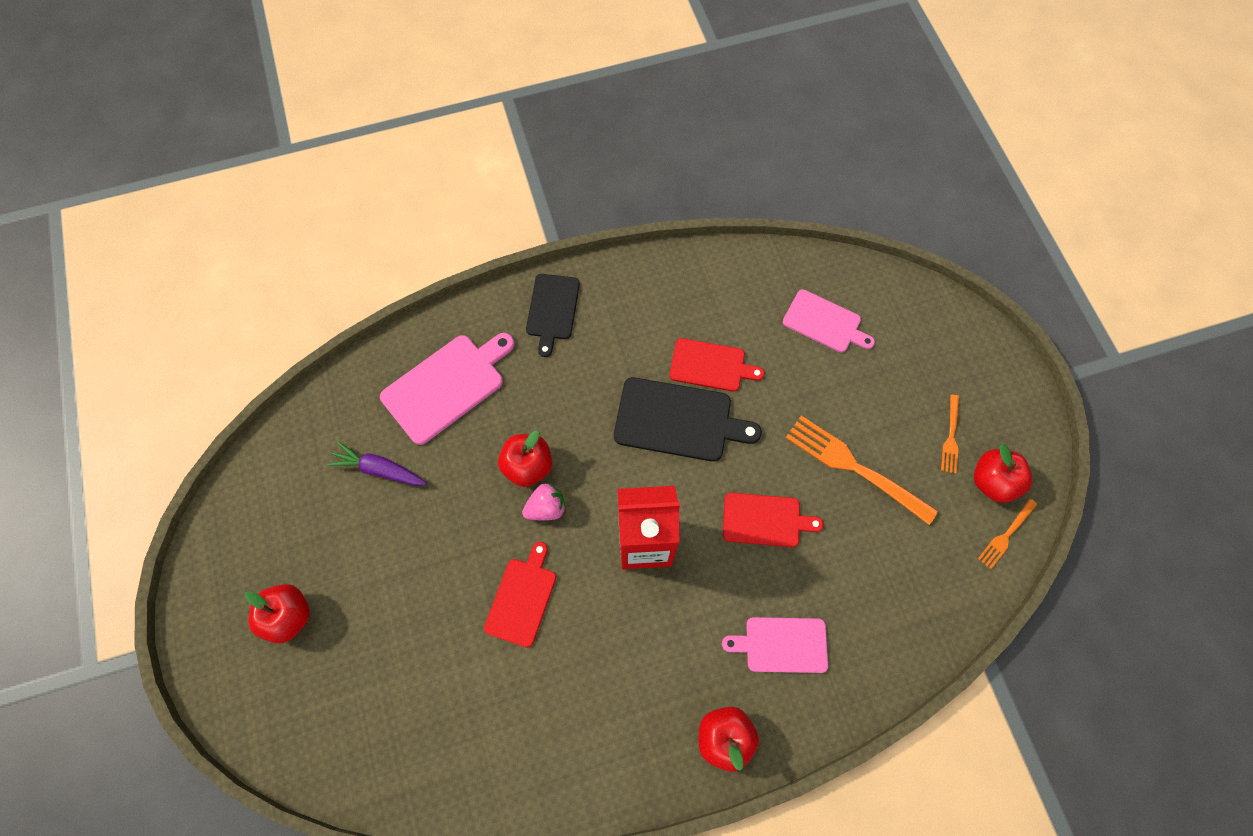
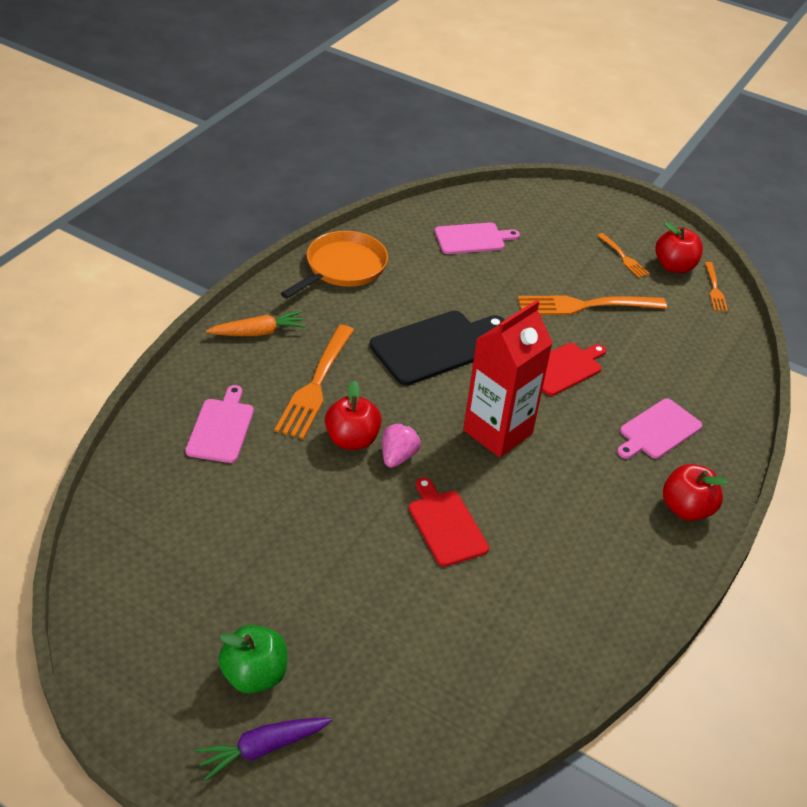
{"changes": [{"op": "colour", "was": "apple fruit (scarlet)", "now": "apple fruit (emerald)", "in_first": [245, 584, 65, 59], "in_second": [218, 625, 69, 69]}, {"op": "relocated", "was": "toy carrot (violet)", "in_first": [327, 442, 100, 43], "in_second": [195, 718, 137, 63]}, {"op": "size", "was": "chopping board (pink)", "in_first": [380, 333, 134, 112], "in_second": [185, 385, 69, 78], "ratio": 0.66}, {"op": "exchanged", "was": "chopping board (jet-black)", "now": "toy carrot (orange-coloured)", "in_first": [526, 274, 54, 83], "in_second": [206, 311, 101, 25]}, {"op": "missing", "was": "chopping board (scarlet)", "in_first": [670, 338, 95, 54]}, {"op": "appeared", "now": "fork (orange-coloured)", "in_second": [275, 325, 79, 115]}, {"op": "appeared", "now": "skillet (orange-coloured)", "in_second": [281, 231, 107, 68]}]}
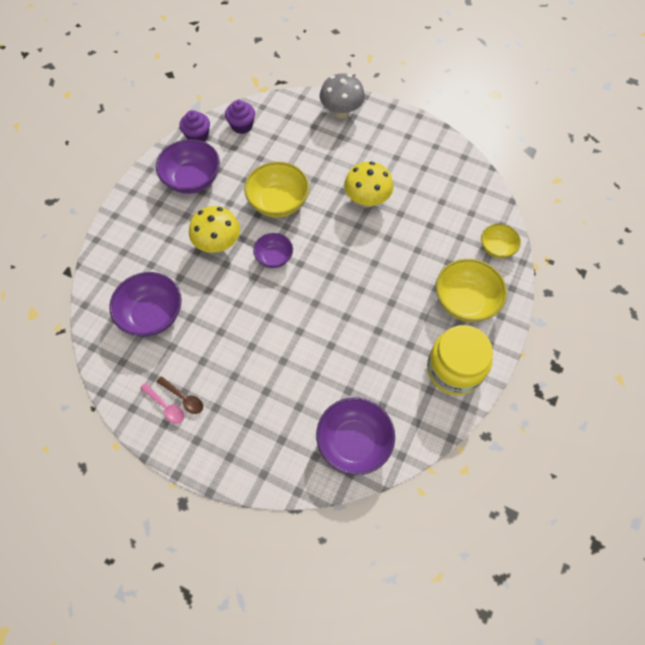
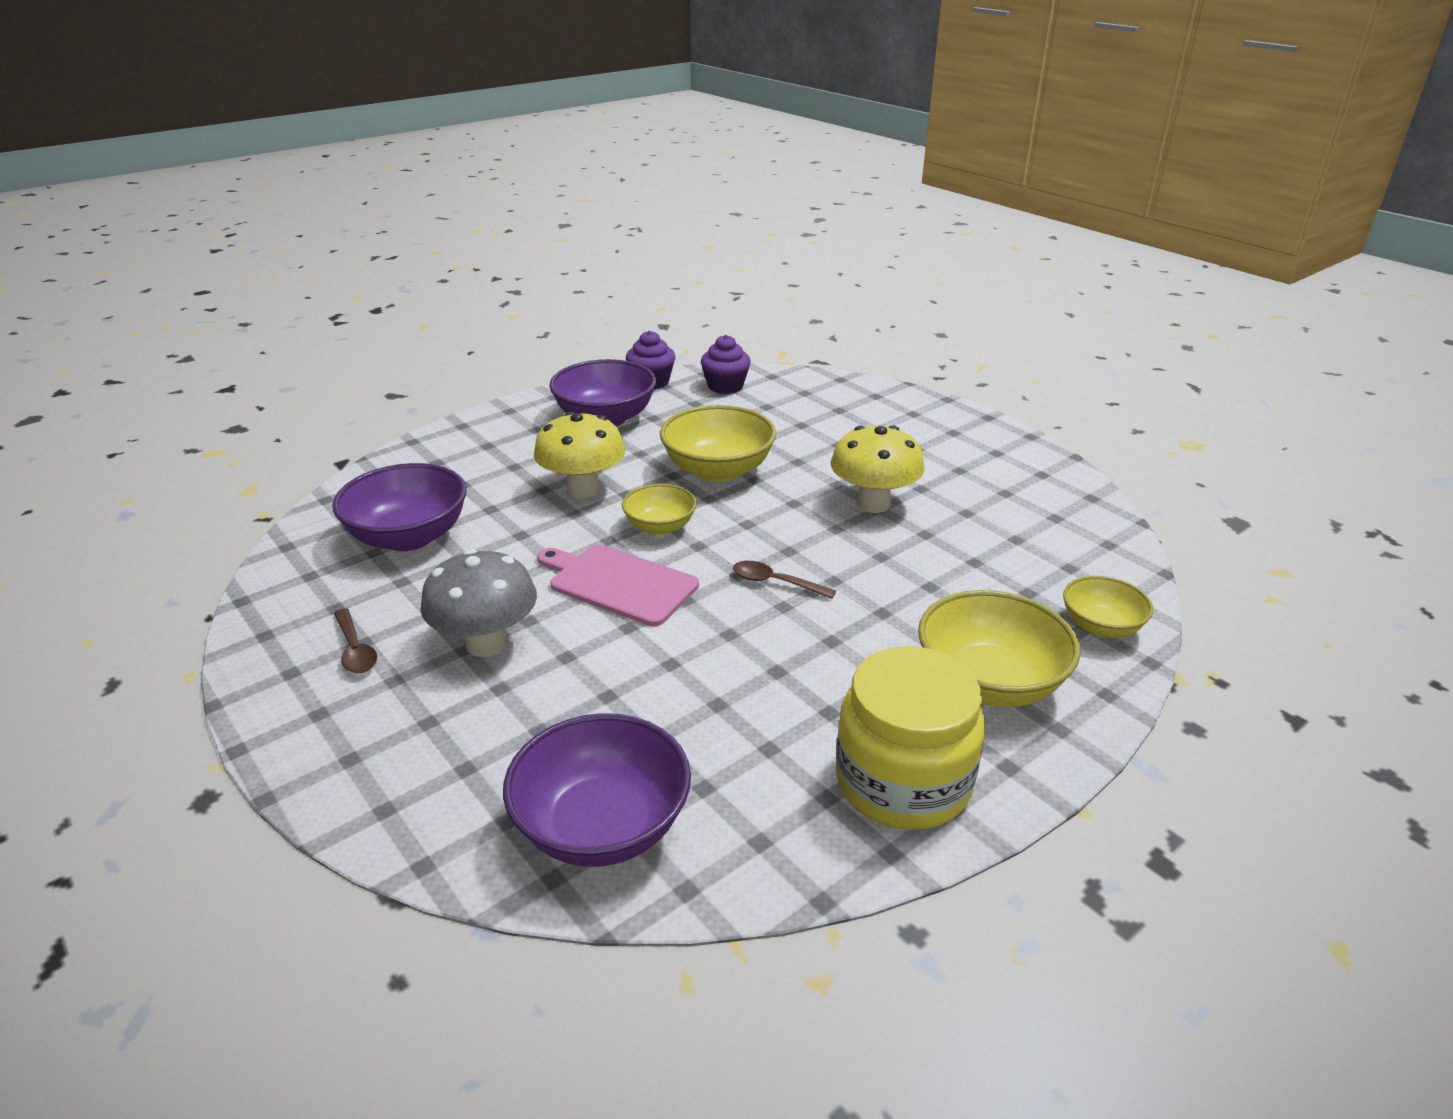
{"changes": [{"op": "missing", "was": "spoon (pink)", "in_first": [140, 383, 44, 41]}, {"op": "colour", "was": "bowl (violet)", "now": "bowl (yellow)", "in_first": [253, 233, 40, 35], "in_second": [622, 484, 75, 51]}, {"op": "relocated", "was": "mushroom (ash-grey)", "in_first": [320, 73, 45, 46], "in_second": [421, 549, 116, 108]}, {"op": "appeared", "now": "chopping board (pink)", "in_second": [537, 544, 162, 82]}, {"op": "appeared", "now": "spoon (brown)", "in_second": [733, 561, 103, 38]}]}
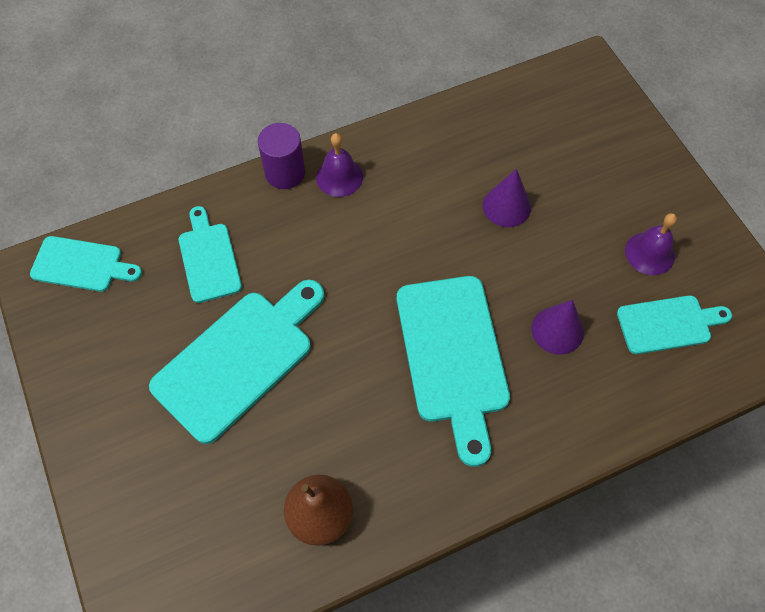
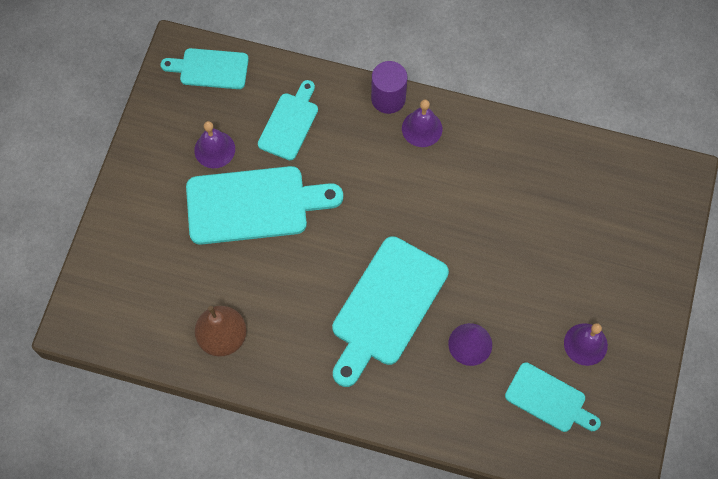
{"changes": [{"op": "spun", "was": "chopping board (teal)", "in_first": [30, 236, 112, 56], "in_second": [161, 48, 88, 41], "clockwise": 135}, {"op": "missing", "was": "solid cone (violet)", "in_first": [483, 169, 48, 58]}, {"op": "appeared", "now": "bell (violet)", "in_second": [194, 121, 41, 47]}]}
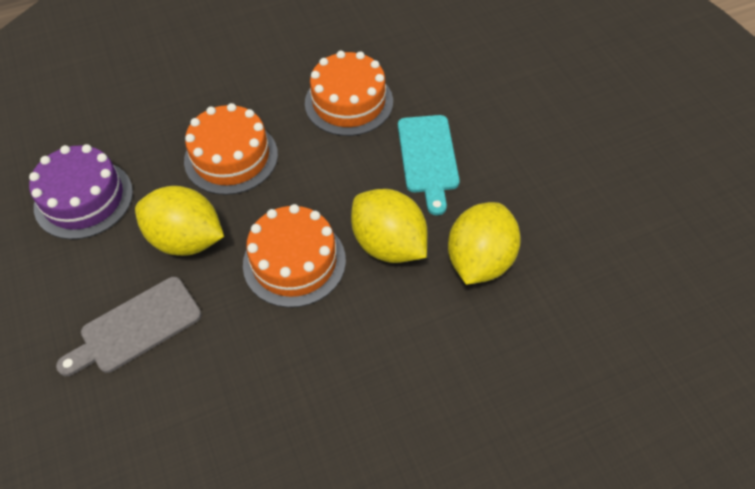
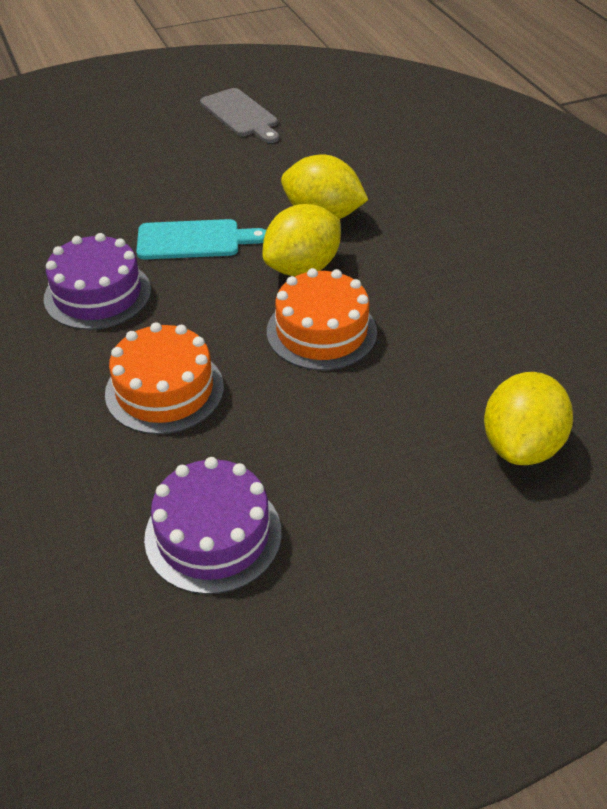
{"changes": [{"op": "relocated", "was": "chopping board (ash-grey)", "in_first": [56, 277, 146, 99], "in_second": [200, 88, 79, 55]}, {"op": "relocated", "was": "toy lemon (yellow)", "in_first": [135, 186, 89, 70], "in_second": [484, 372, 89, 93]}, {"op": "colour", "was": "layer cake (orange-coloured)", "now": "layer cake (violet)", "in_first": [305, 51, 88, 85], "in_second": [44, 233, 107, 97]}]}
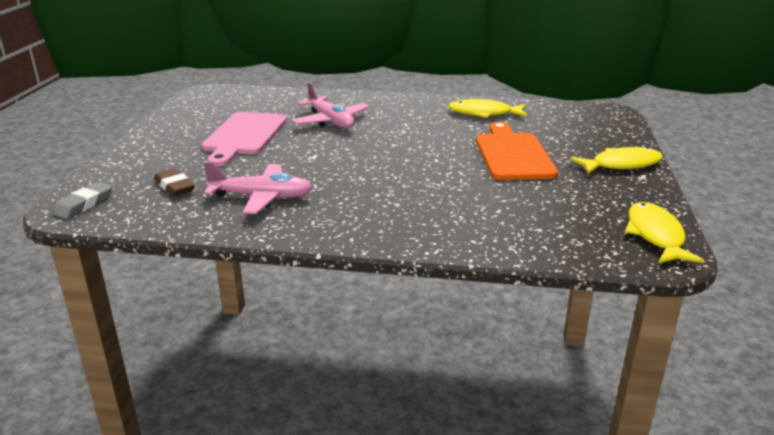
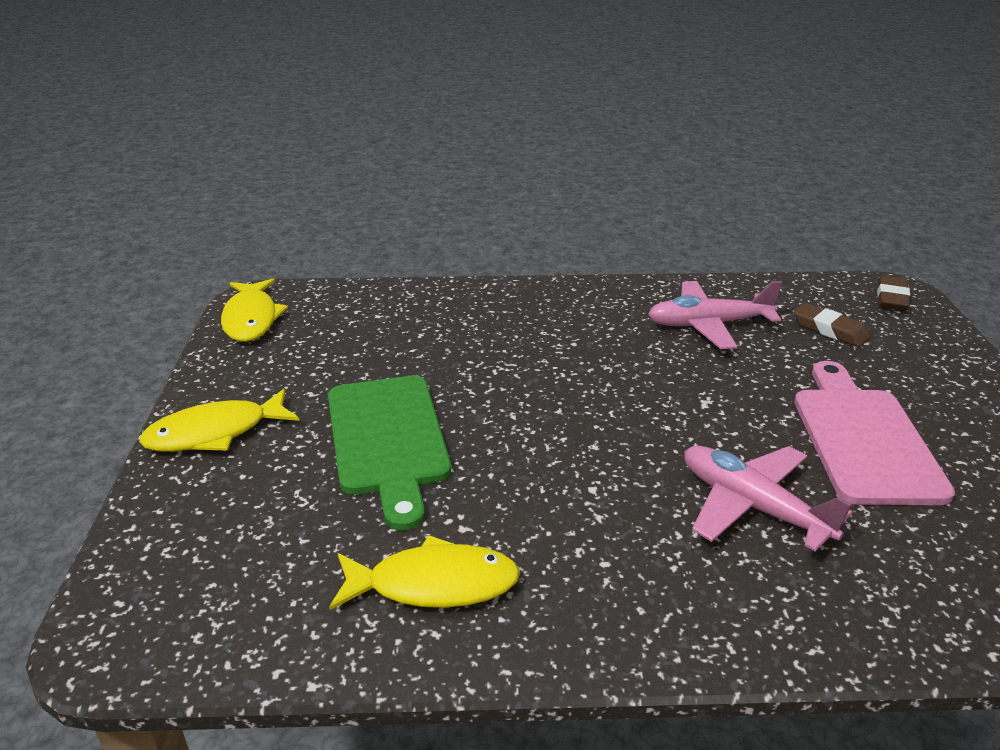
{"changes": [{"op": "colour", "was": "eraser (ash-grey)", "now": "eraser (brown)", "in_first": [52, 182, 61, 37], "in_second": [877, 275, 33, 36]}, {"op": "colour", "was": "chopping board (orange-coloured)", "now": "chopping board (emerald)", "in_first": [476, 122, 82, 58], "in_second": [328, 376, 123, 155]}]}
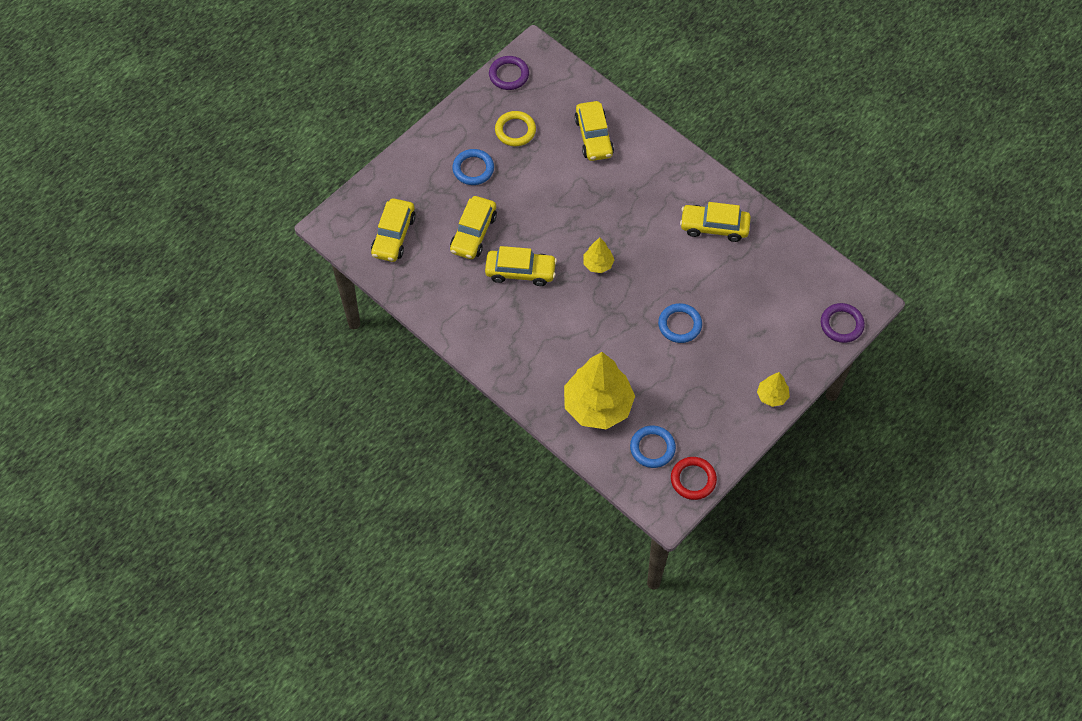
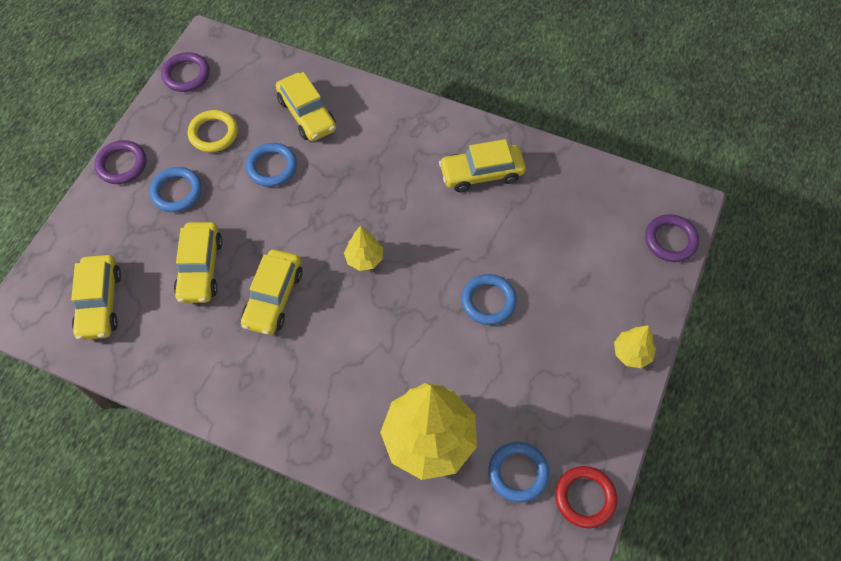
{"changes": [{"op": "spun", "was": "toy car (yellow)", "in_first": [485, 246, 72, 40], "in_second": [241, 249, 62, 86], "clockwise": 120}, {"op": "appeared", "now": "hoop (violet)", "in_second": [94, 140, 52, 44]}, {"op": "appeared", "now": "hoop (blue)", "in_second": [246, 143, 51, 44]}]}
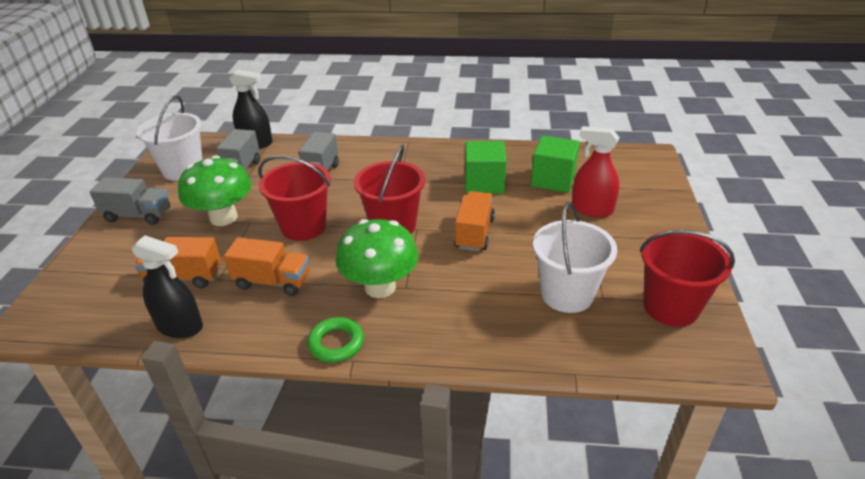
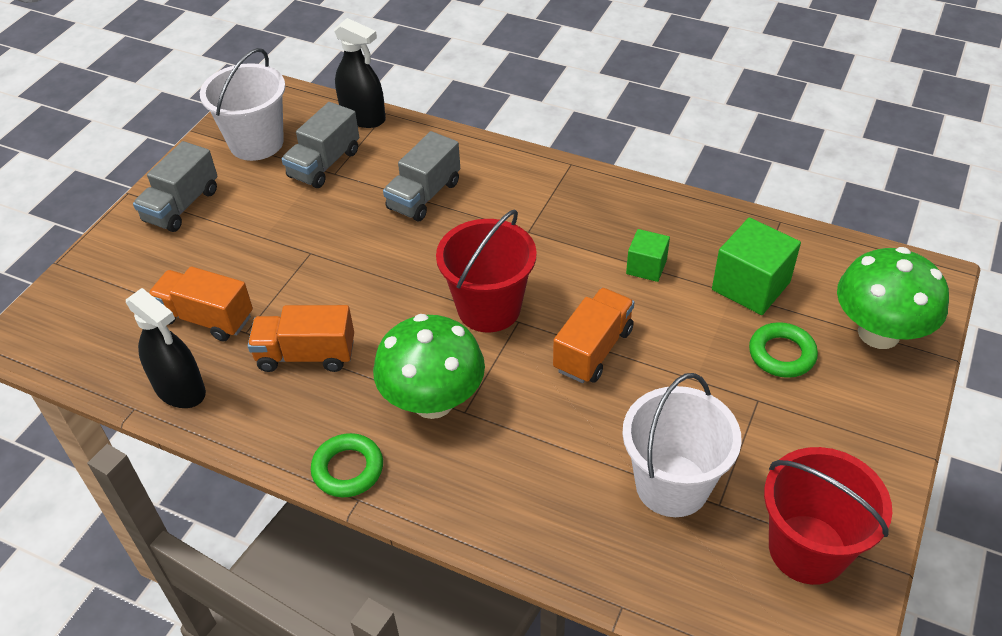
{"changes": [{"op": "spun", "was": "lorry (ash-grey)", "in_first": [90, 177, 80, 48], "in_second": [133, 141, 85, 91], "clockwise": 90}, {"op": "relocated", "was": "mushroom (emerald)", "in_first": [178, 155, 74, 71], "in_second": [837, 247, 112, 102]}, {"op": "spun", "was": "lorry (orange-coloured)", "in_first": [224, 237, 86, 59], "in_second": [248, 305, 106, 67], "clockwise": 150}, {"op": "missing", "was": "bucket (scarlet)", "in_first": [259, 155, 72, 86]}, {"op": "size", "was": "cube (emerald)", "in_first": [465, 141, 41, 53], "in_second": [626, 229, 44, 53], "ratio": 0.59}, {"op": "exchanged", "was": "sprayer (scarlet)", "now": "hoop (emerald)", "in_first": [572, 126, 48, 91], "in_second": [749, 322, 69, 56]}]}
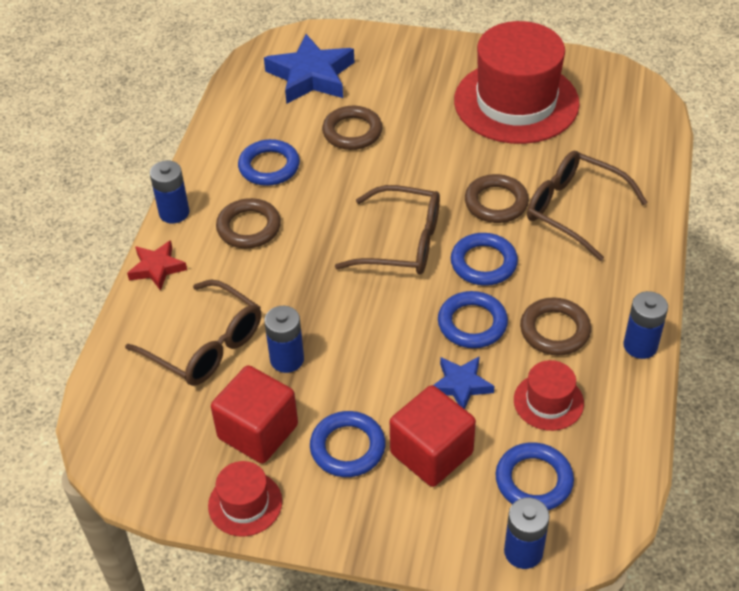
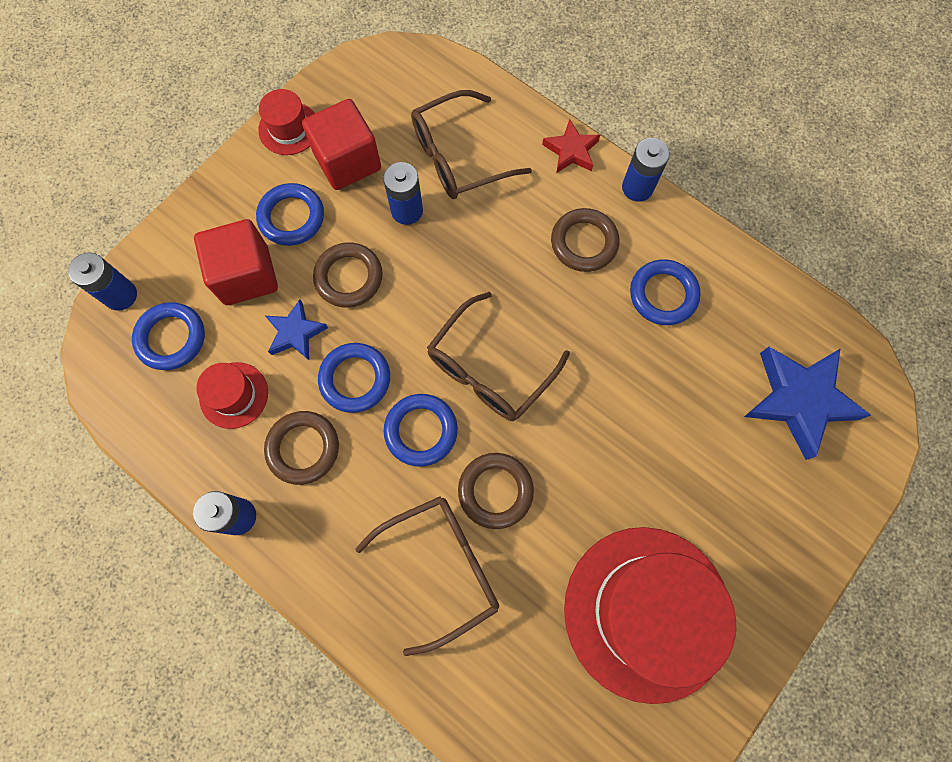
{"changes": [{"op": "relocated", "was": "hoop (brown)", "in_first": [322, 106, 60, 44], "in_second": [313, 242, 70, 66]}]}
